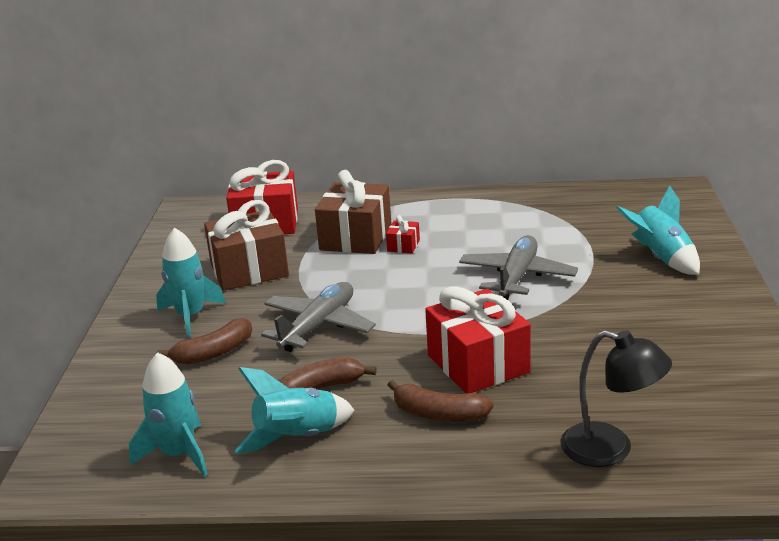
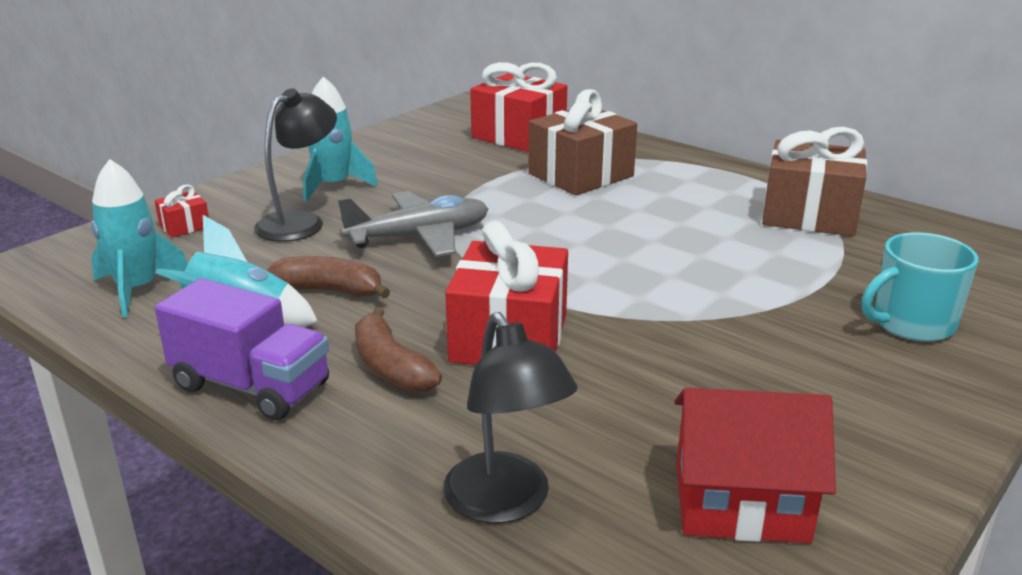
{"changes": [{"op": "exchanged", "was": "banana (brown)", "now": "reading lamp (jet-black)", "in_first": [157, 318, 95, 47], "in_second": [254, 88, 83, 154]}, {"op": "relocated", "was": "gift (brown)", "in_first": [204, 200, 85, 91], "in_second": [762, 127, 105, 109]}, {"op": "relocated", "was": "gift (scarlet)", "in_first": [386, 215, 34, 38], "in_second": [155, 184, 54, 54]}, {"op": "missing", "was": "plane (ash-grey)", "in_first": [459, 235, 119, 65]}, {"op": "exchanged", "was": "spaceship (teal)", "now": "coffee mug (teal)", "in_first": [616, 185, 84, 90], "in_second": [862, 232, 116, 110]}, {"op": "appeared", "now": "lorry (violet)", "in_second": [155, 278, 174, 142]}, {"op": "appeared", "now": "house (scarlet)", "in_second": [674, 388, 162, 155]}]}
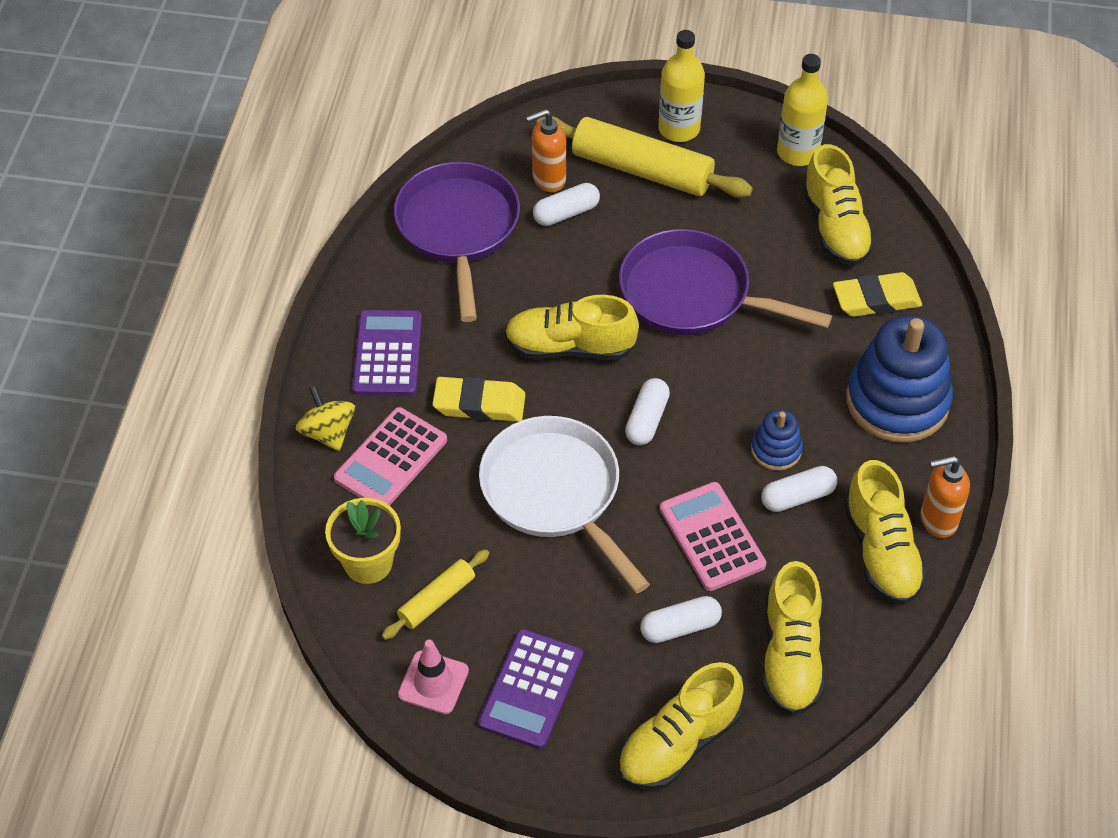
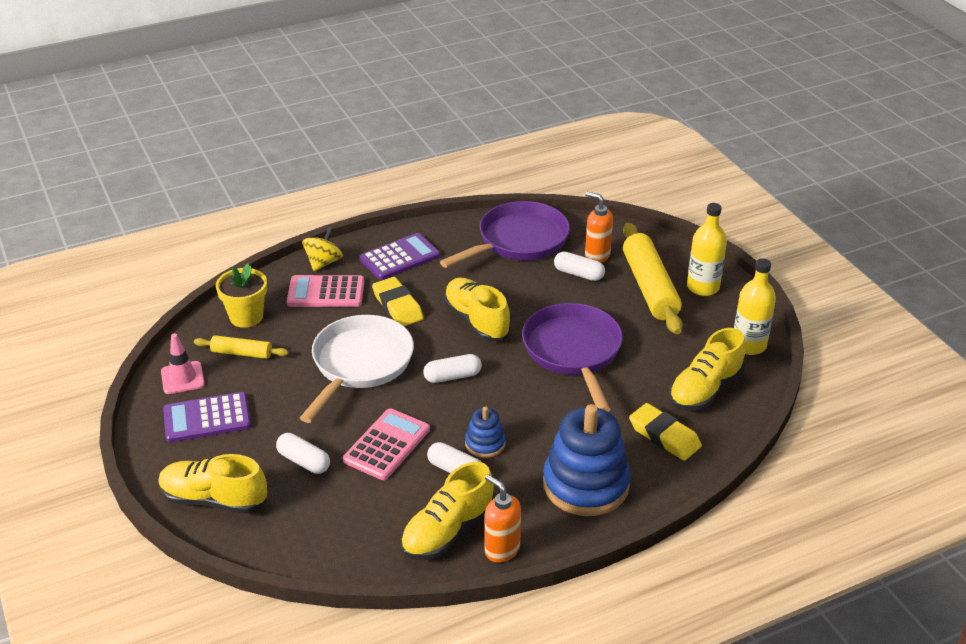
{"changes": [{"op": "missing", "was": "lace-up shoe (yellow)", "in_first": [762, 561, 63, 155]}]}
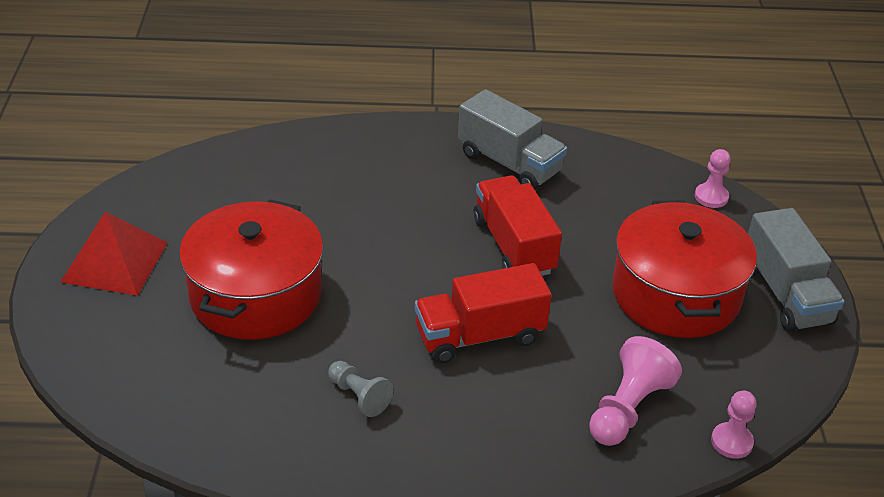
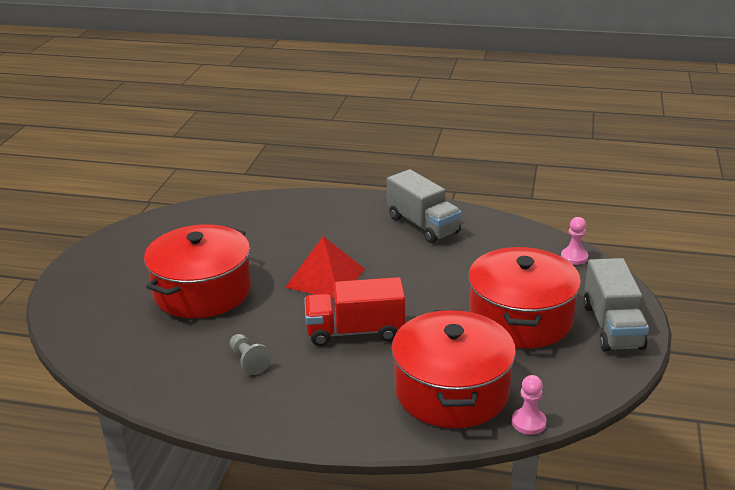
{"changes": [{"op": "relocated", "was": "pyramid (scarlet)", "in_first": [60, 212, 108, 84], "in_second": [285, 236, 80, 63]}, {"op": "missing", "was": "lorry (scarlet)", "in_first": [473, 176, 89, 100]}, {"op": "exchanged", "was": "game pawn (pink)", "now": "pot (scarlet)", "in_first": [589, 336, 93, 110], "in_second": [391, 310, 125, 118]}]}
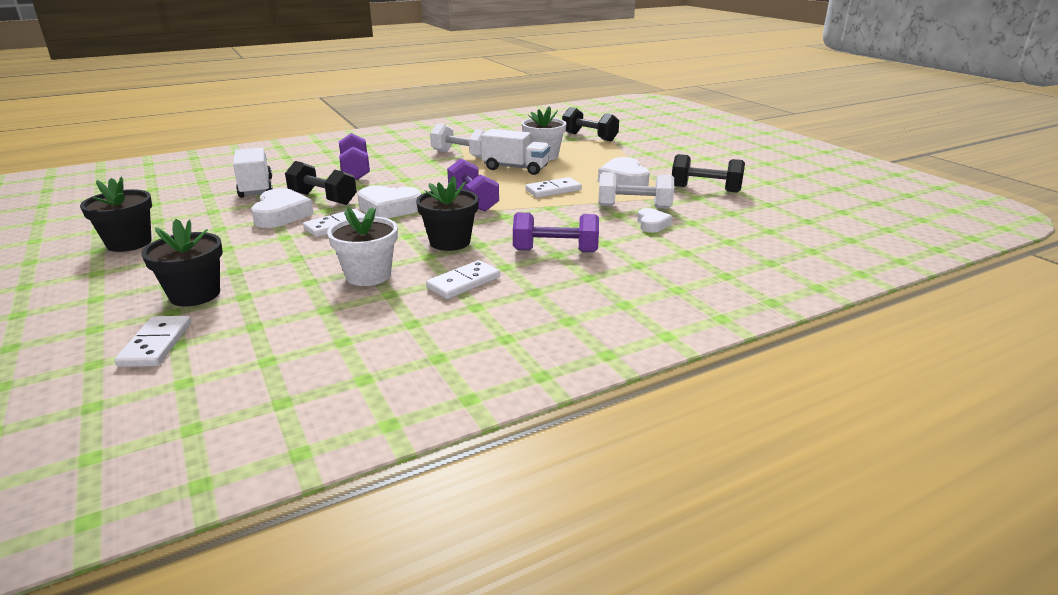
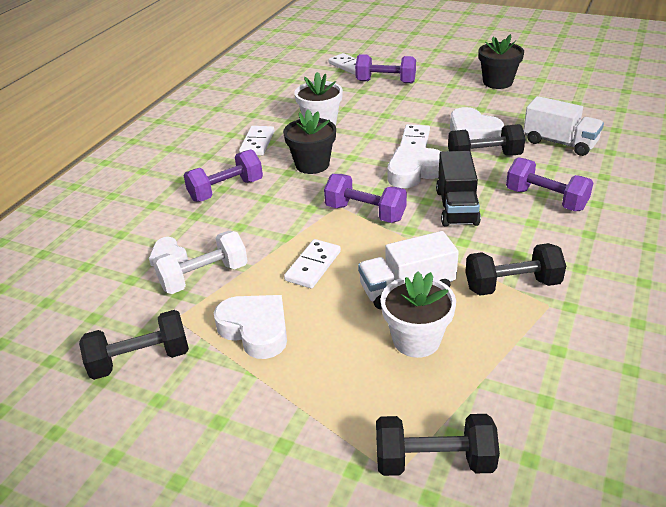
{"changes": [{"op": "exchanged", "was": "flower pot (jet-black)", "now": "hand weight (violet)", "in_first": [142, 219, 81, 87], "in_second": [355, 54, 61, 29]}, {"op": "colour", "was": "hand weight (snow-white)", "now": "hand weight (jet-black)", "in_first": [430, 123, 56, 36], "in_second": [465, 243, 101, 53]}, {"op": "appeared", "now": "lorry (jet-black)", "in_second": [436, 151, 45, 75]}]}
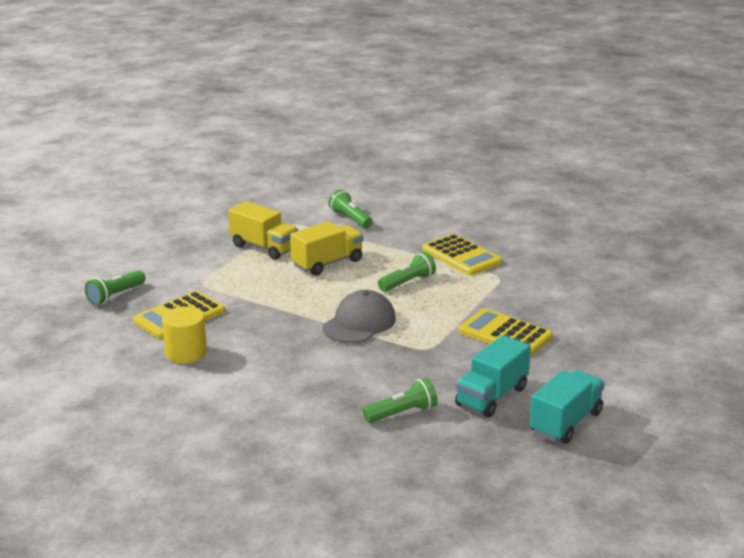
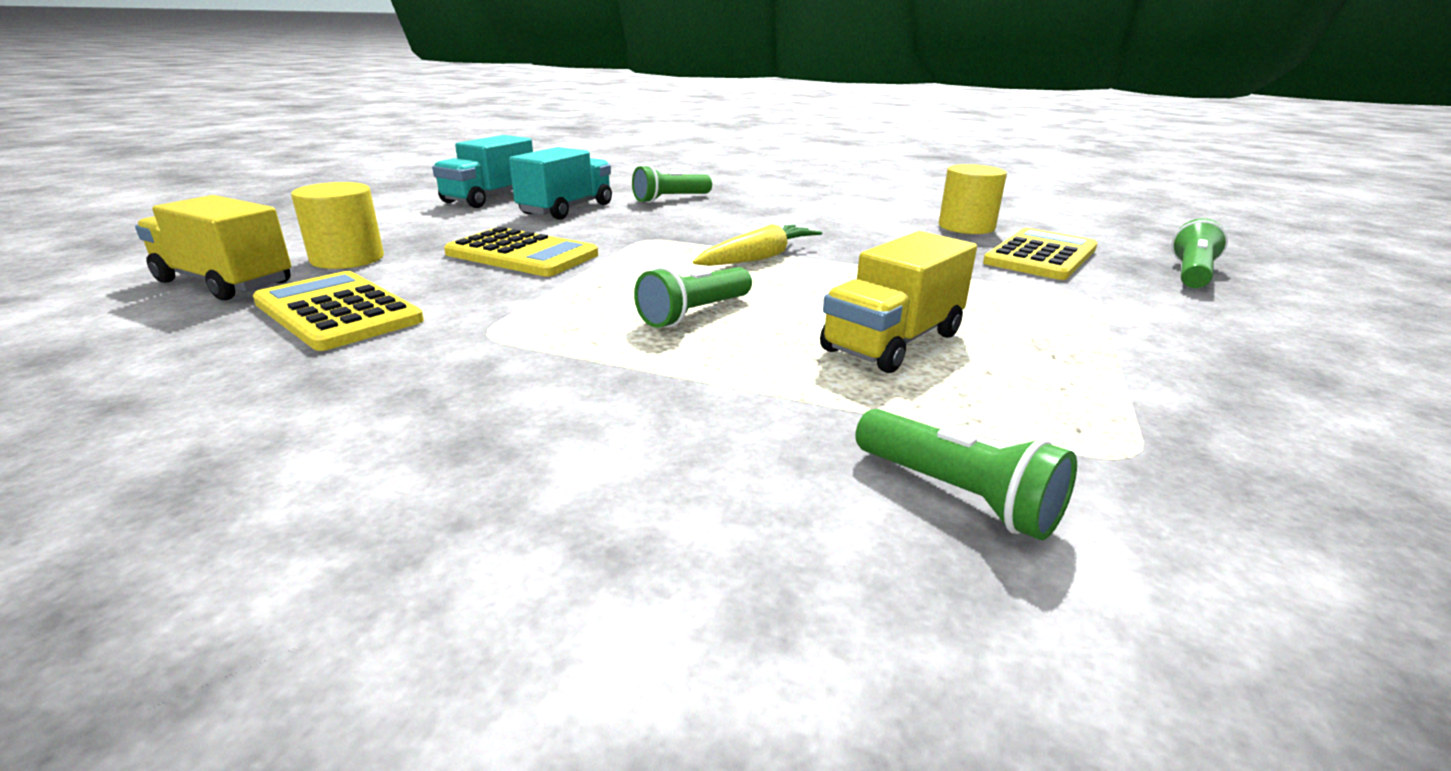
{"changes": [{"op": "relocated", "was": "lorry (yellow)", "in_first": [228, 201, 70, 59], "in_second": [135, 195, 156, 105]}, {"op": "exchanged", "was": "cap (ash-grey)", "now": "toy carrot (yellow)", "in_first": [323, 290, 73, 53], "in_second": [693, 224, 129, 42]}, {"op": "relocated", "was": "calculator (yellow)", "in_first": [422, 234, 80, 41], "in_second": [253, 271, 171, 80]}, {"op": "appeared", "now": "cylinder (yellow)", "in_second": [291, 182, 93, 87]}]}
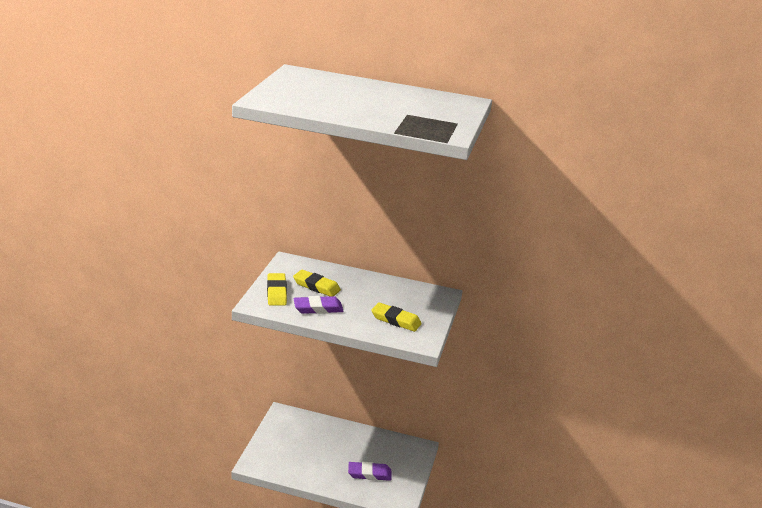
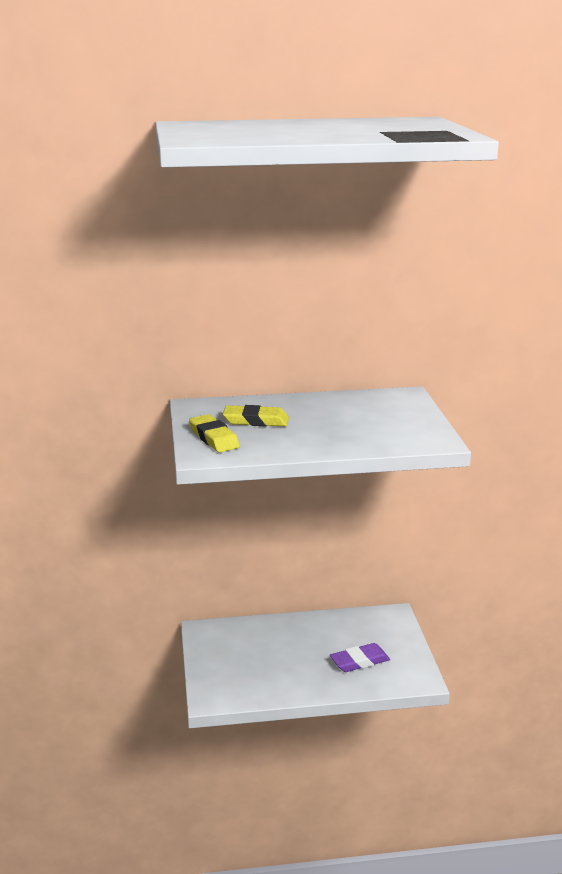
{"changes": [{"op": "missing", "was": "eraser (violet)", "in_first": [294, 296, 49, 18]}, {"op": "missing", "was": "eraser (yellow)", "in_first": [371, 302, 51, 30]}]}
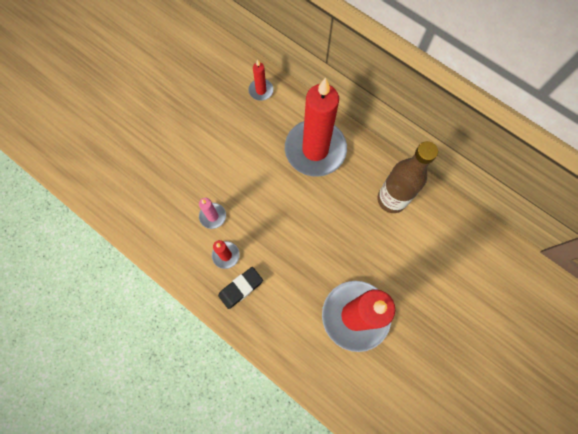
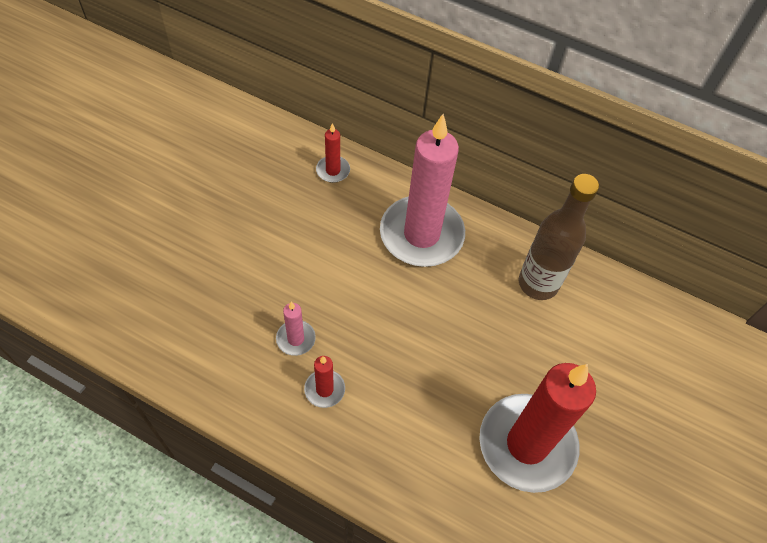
{"changes": [{"op": "missing", "was": "eraser (jet-black)", "in_first": [218, 267, 45, 42]}, {"op": "colour", "was": "pillar candle (scarlet)", "now": "pillar candle (pink)", "in_first": [285, 77, 62, 100], "in_second": [380, 114, 85, 153]}]}
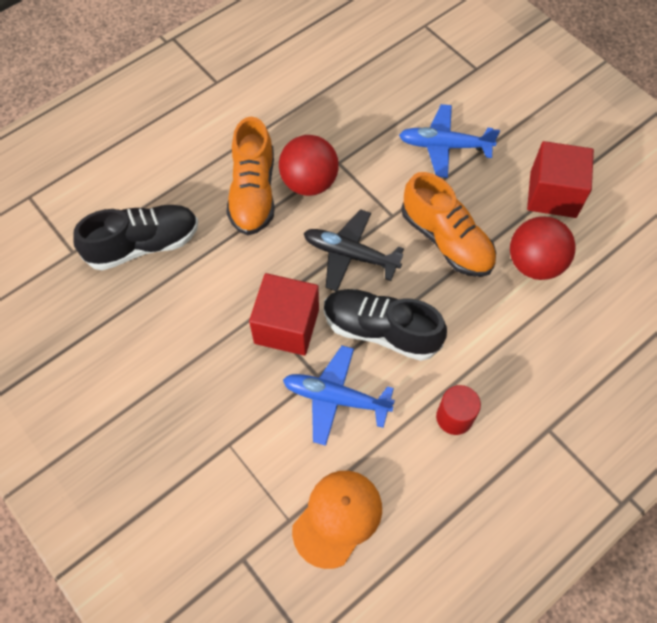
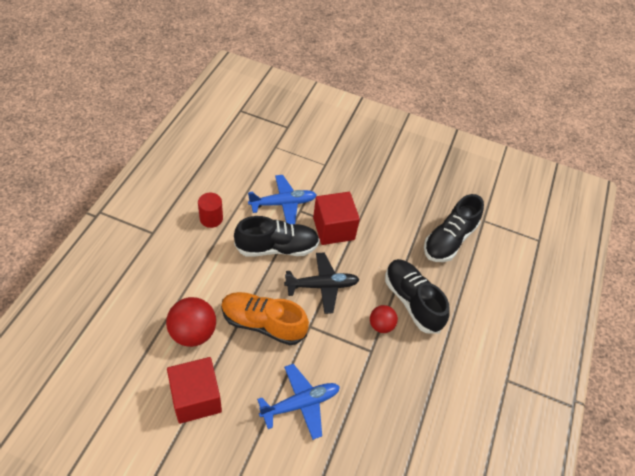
{"changes": [{"op": "colour", "was": "lace-up shoe (orange-coloured)", "now": "lace-up shoe (jet-black)", "in_first": [227, 117, 48, 118], "in_second": [385, 259, 65, 74]}, {"op": "size", "was": "ball (scarlet)", "in_first": [279, 135, 60, 61], "in_second": [370, 305, 28, 28], "ratio": 0.6}, {"op": "missing", "was": "cap (orange-coloured)", "in_first": [292, 471, 90, 98]}]}
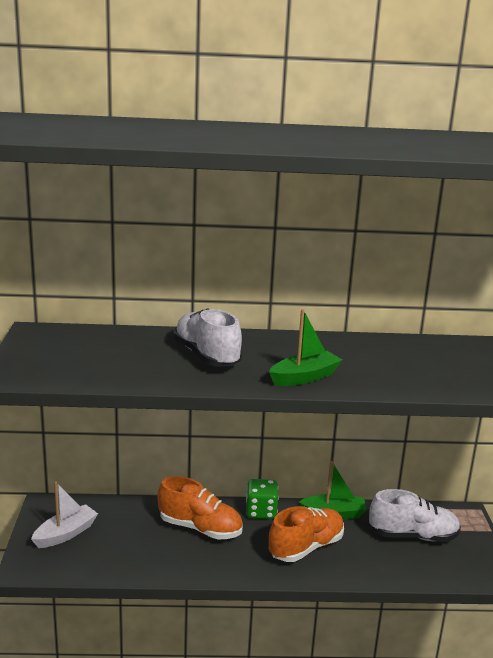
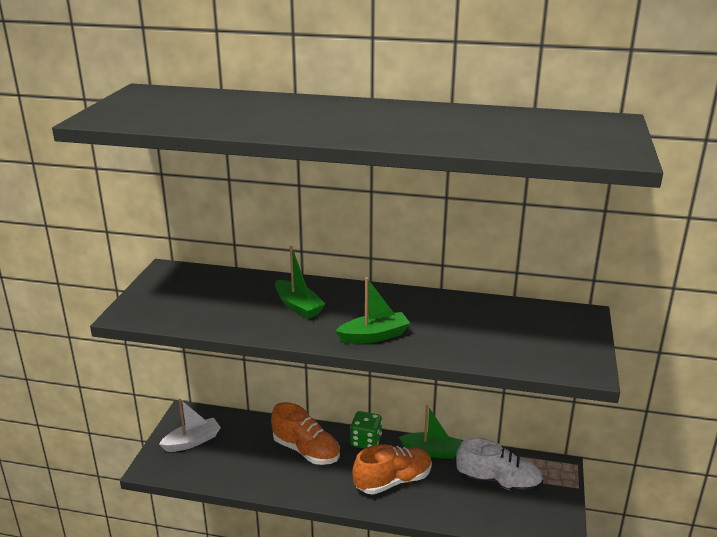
{"changes": [{"op": "exchanged", "was": "lace-up shoe (snow-white)", "now": "toy boat (emerald)", "in_first": [173, 308, 69, 58], "in_second": [275, 246, 50, 73]}]}
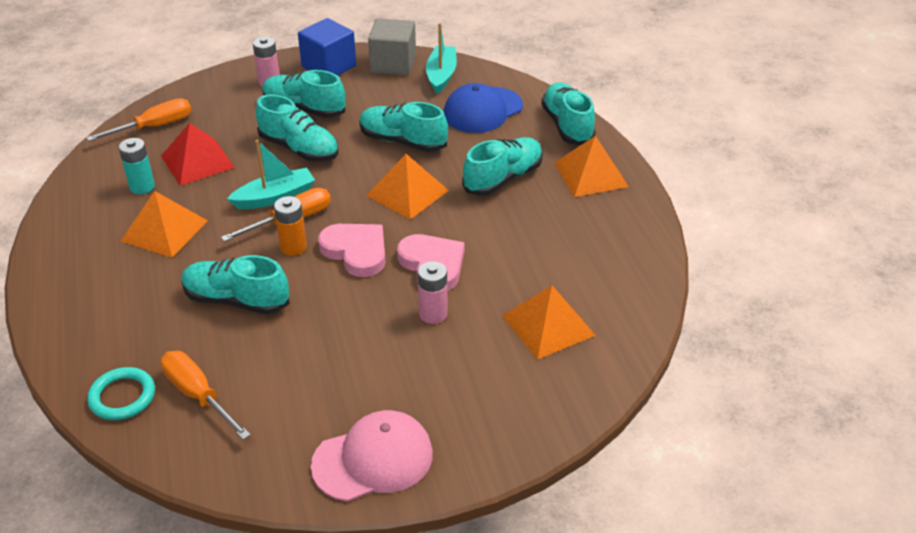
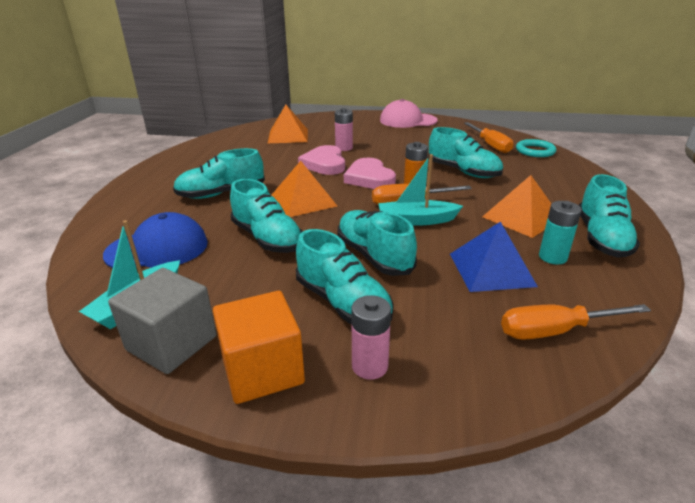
{"changes": [{"op": "colour", "was": "pyramid (scarlet)", "now": "pyramid (blue)", "in_first": [161, 123, 74, 63], "in_second": [450, 222, 88, 70]}, {"op": "colour", "was": "cube (blue)", "now": "cube (orange-coloured)", "in_first": [298, 18, 58, 58], "in_second": [213, 291, 92, 113]}, {"op": "relocated", "was": "lace-up shoe (teal)", "in_first": [541, 83, 55, 62], "in_second": [579, 174, 61, 84]}, {"op": "missing", "was": "pyramid (orange-coloured)", "in_first": [555, 136, 74, 61]}]}
